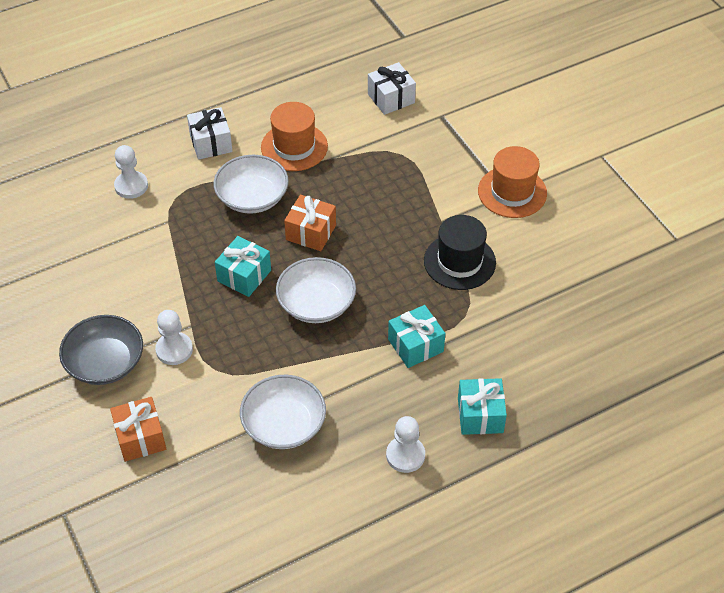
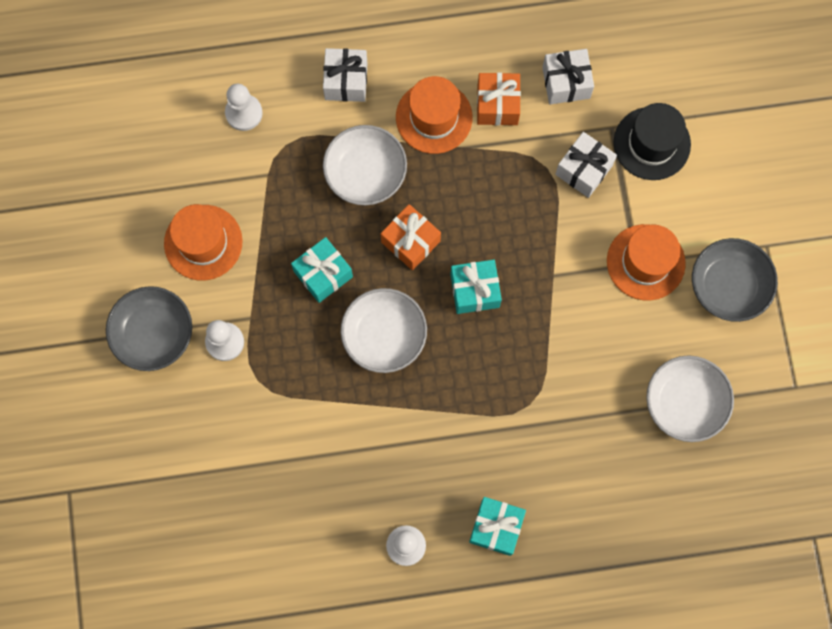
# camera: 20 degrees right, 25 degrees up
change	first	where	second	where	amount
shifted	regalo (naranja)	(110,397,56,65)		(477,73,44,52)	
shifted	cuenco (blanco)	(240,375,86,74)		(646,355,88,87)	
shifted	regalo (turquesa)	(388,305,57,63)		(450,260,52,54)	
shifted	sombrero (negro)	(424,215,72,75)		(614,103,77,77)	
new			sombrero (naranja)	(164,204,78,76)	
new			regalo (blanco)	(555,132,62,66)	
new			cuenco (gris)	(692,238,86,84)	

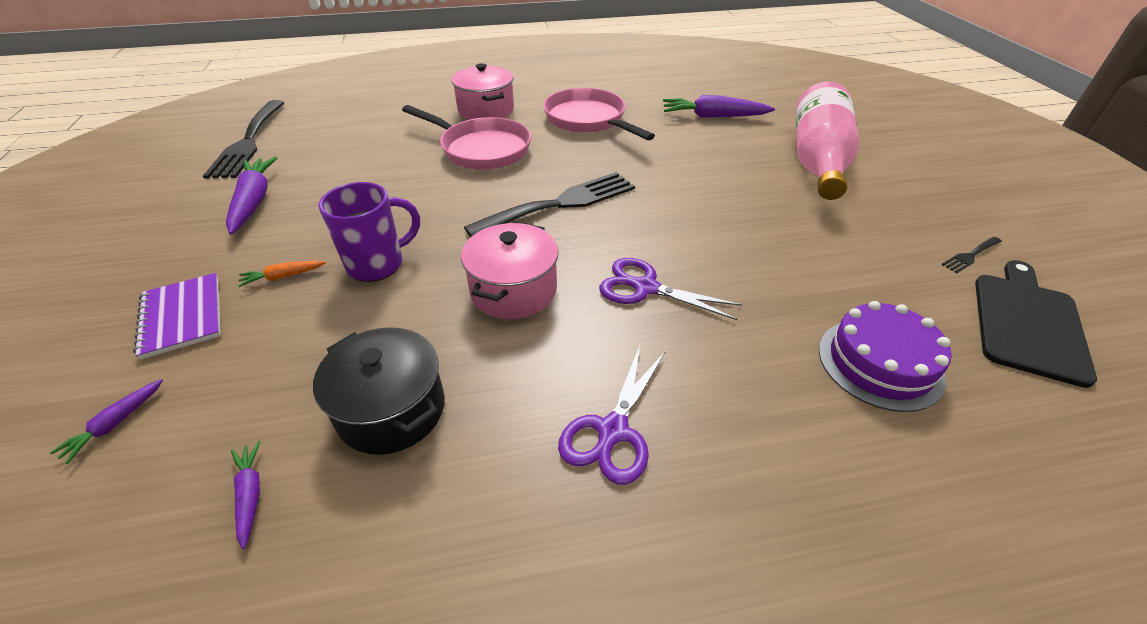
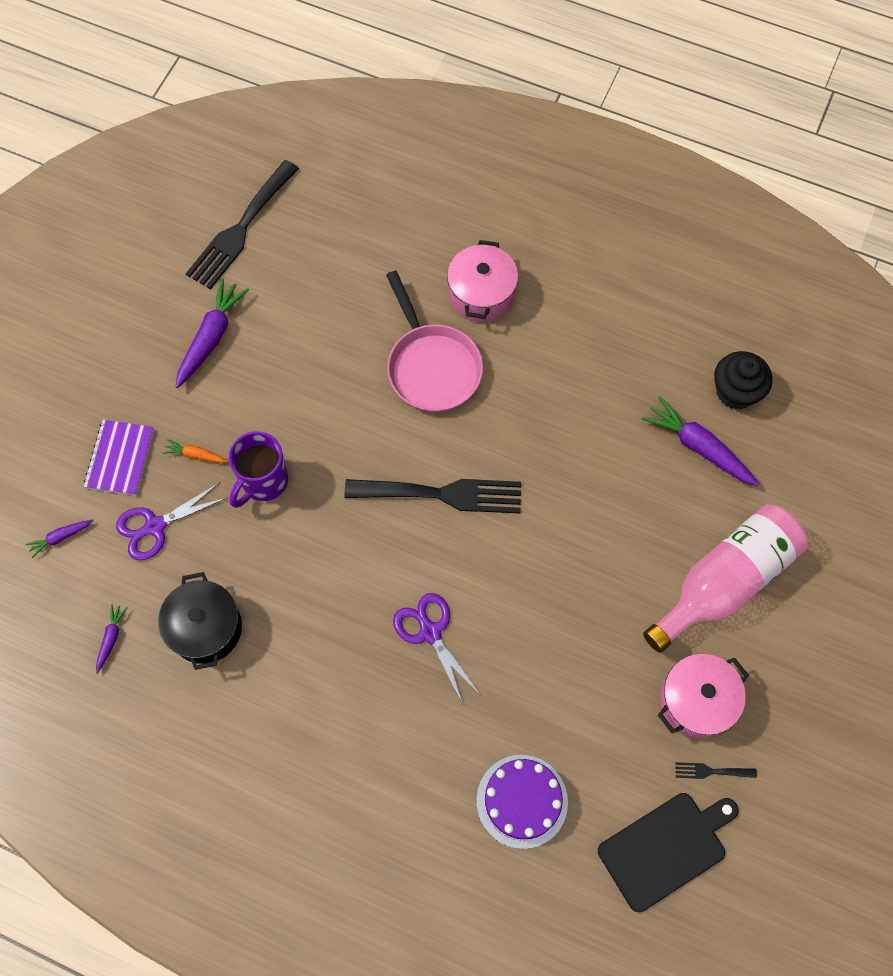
# camera: 35 degrees right, 25 degrees up
change	first	where	second	where	amount
rotated	taza (morado)	(318,182,102,100)		(229,431,59,77)	120 degrees clockwise
shifted	olla (rosa)	(461,223,98,96)		(658,654,91,85)	
gone	sartén (rosa)	(543,88,112,52)			
shifted	tijeras (morado)	(558,346,108,139)		(116,483,112,77)	
new			magdalena (negro)	(714,351,58,59)	

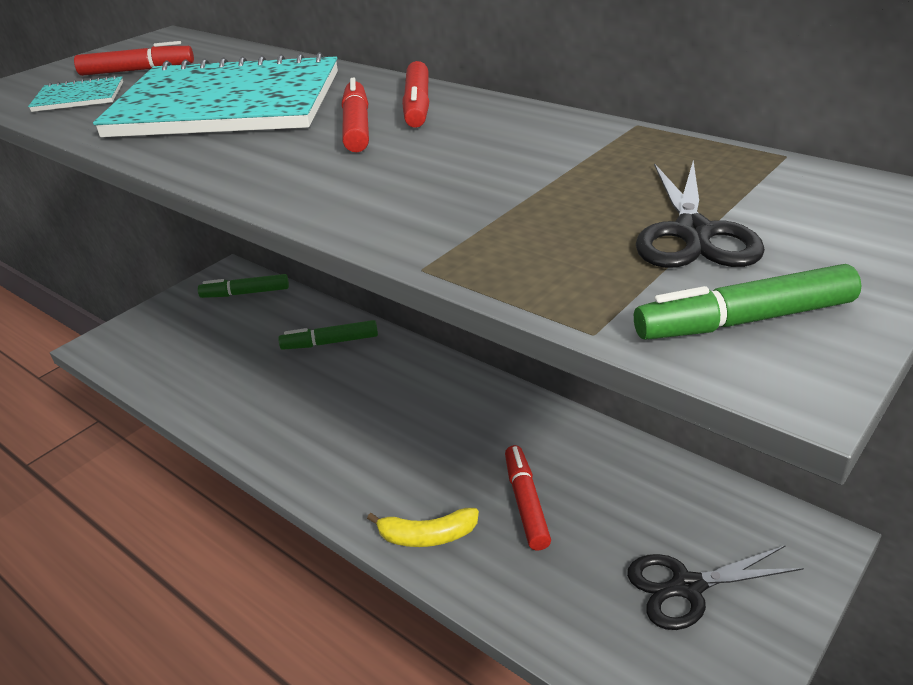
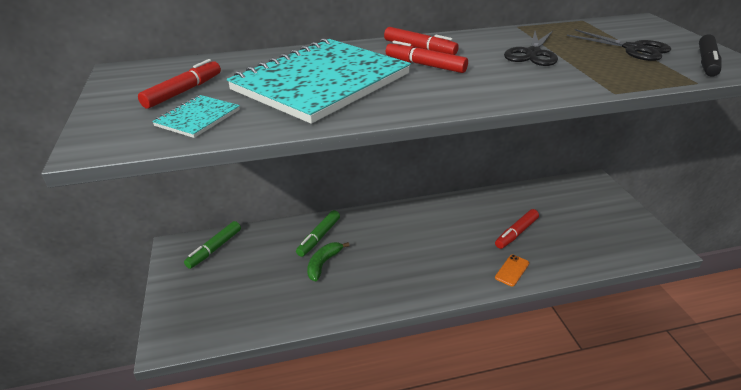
# camera: 55 degrees left, 0 degrees up
change	first	where	second	where	amount
swapped	plátano (amarillo)	(367,508,112,39)	móvil (naranja)	(495,255,34,32)	
rotated	rotulador (rojo)	(505,445,46,105)		(495,209,44,40)	75 degrees counterclockwise
shifted	tijeras (negro)	(627,545,177,85)		(504,31,54,35)	
repainted	rotulador (verde)	(634,264,227,76)	rotulador (negro)	(699,34,23,43)	
new			plátano (verde)	(307,242,43,40)	

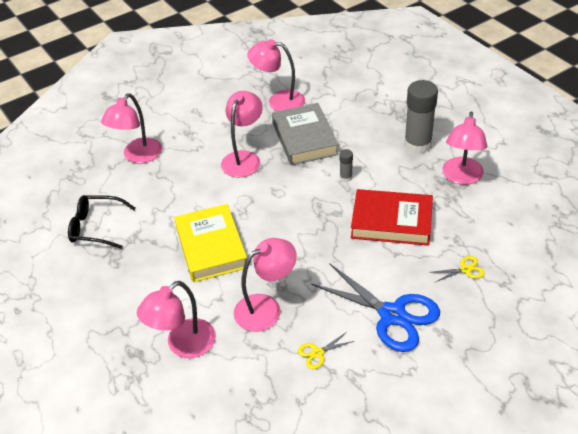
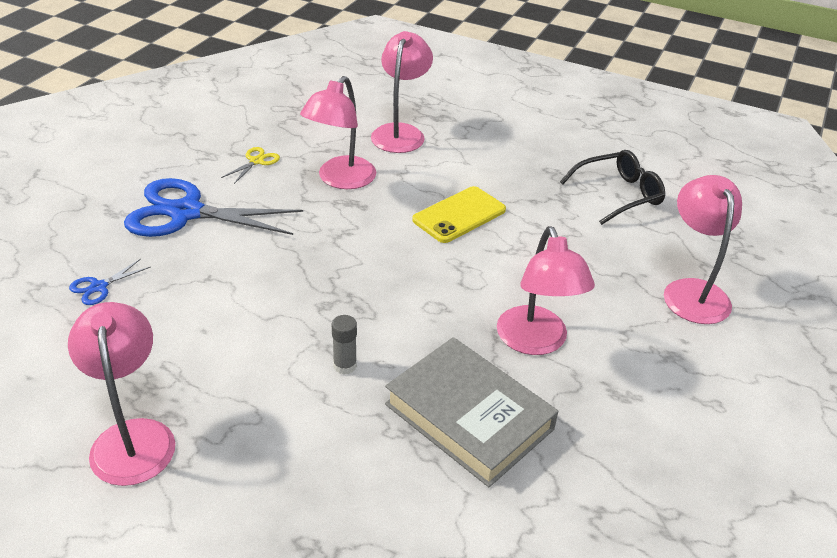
# camera: 145 degrees right, 5 degrees down
change	first	where	second	where	amount
swapped	libro (amarillo)	(174,204,73,78)	móvil (amarillo)	(412,186,94,57)	
gone	lámpara (rosa)	(247,39,58,72)			
gone	libro (rojo)	(351,189,82,57)			
gone	barra de pegamento (gris)	(404,80,34,74)			
repainted	tijeras (amarillo)	(433,256,52,26)	tijeras (azul)	(69,259,82,46)	

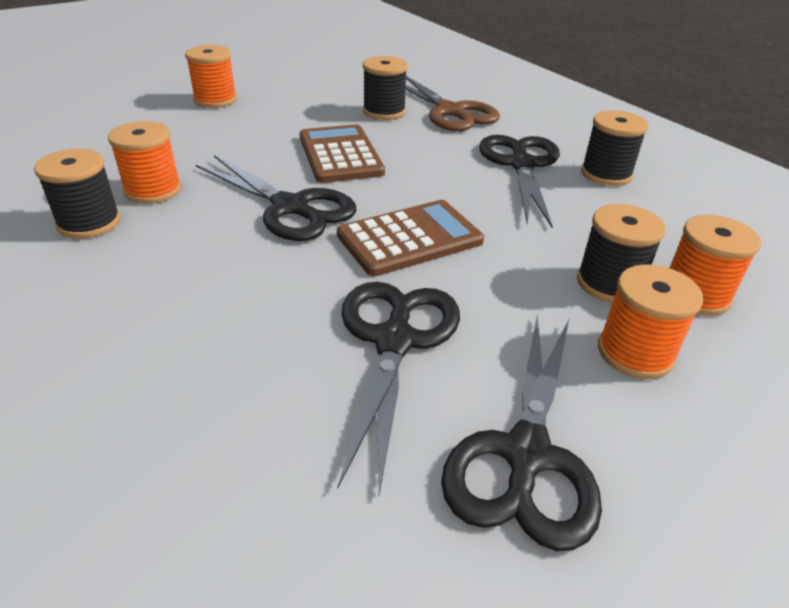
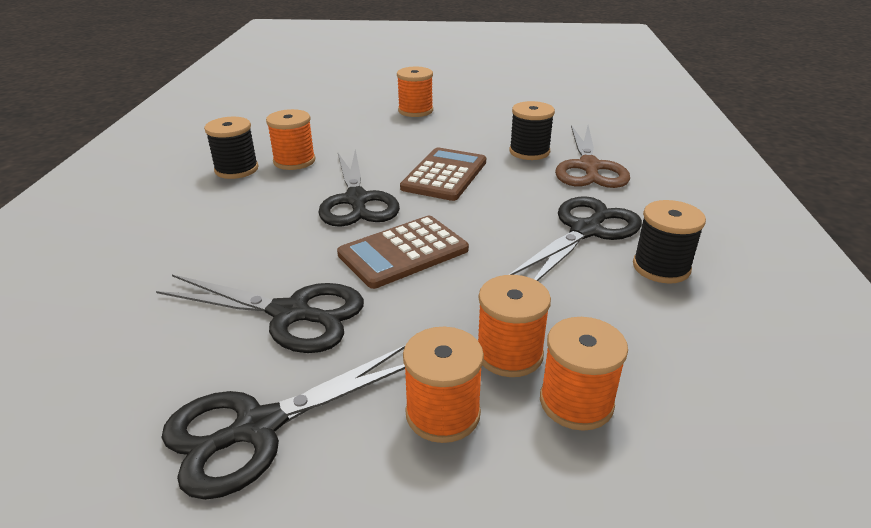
# camera: 40 degrees right, 5 degrees down
change	first	where	second	where	amount
rotated	calculadora (marrón)	(337,200,147,76)		(337,216,132,73)	135 degrees clockwise
rotated	tijeras (negro)	(337,282,123,213)		(156,275,208,78)	60 degrees clockwise
repainted	carrete (negro)	(577,204,89,99)	carrete (naranja)	(478,275,73,102)	

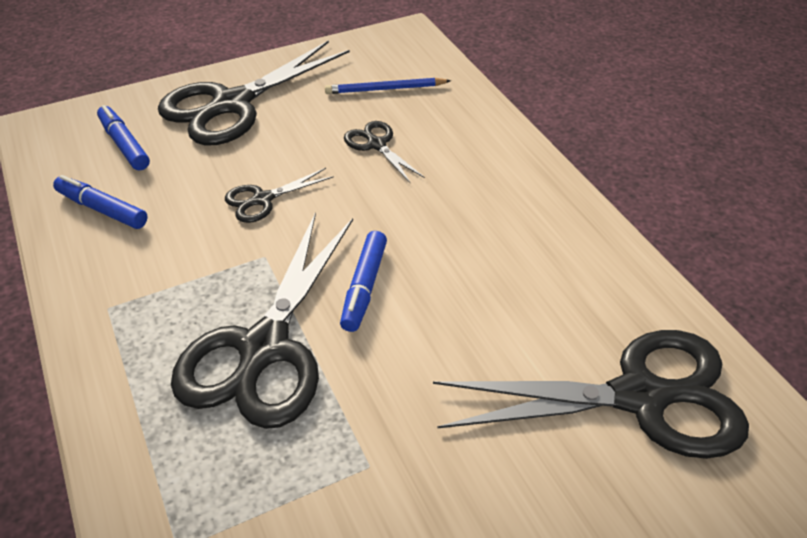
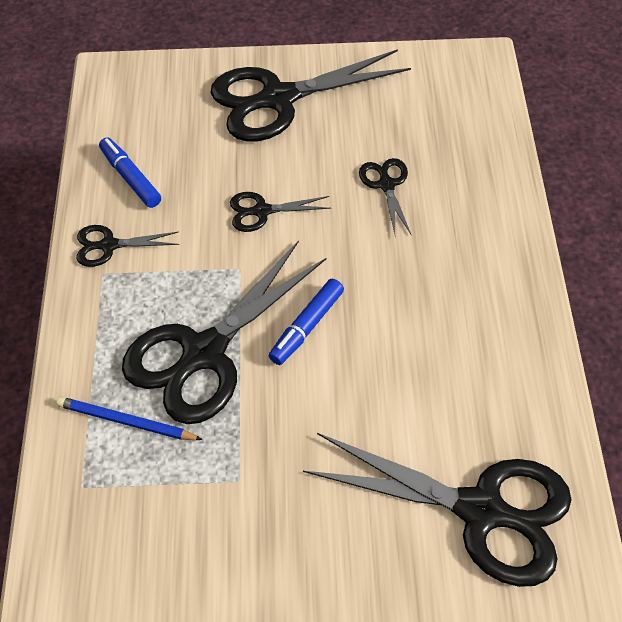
# camera: 25 degrees right, 10 degrees up
change	first	where	second	where	amount
gone	rotulador (azul)	(97,105,53,66)			
shifted	lápiz (azul)	(325,78,126,16)		(56,396,147,44)	
new			tijeras (negro)	(76,225,103,42)	

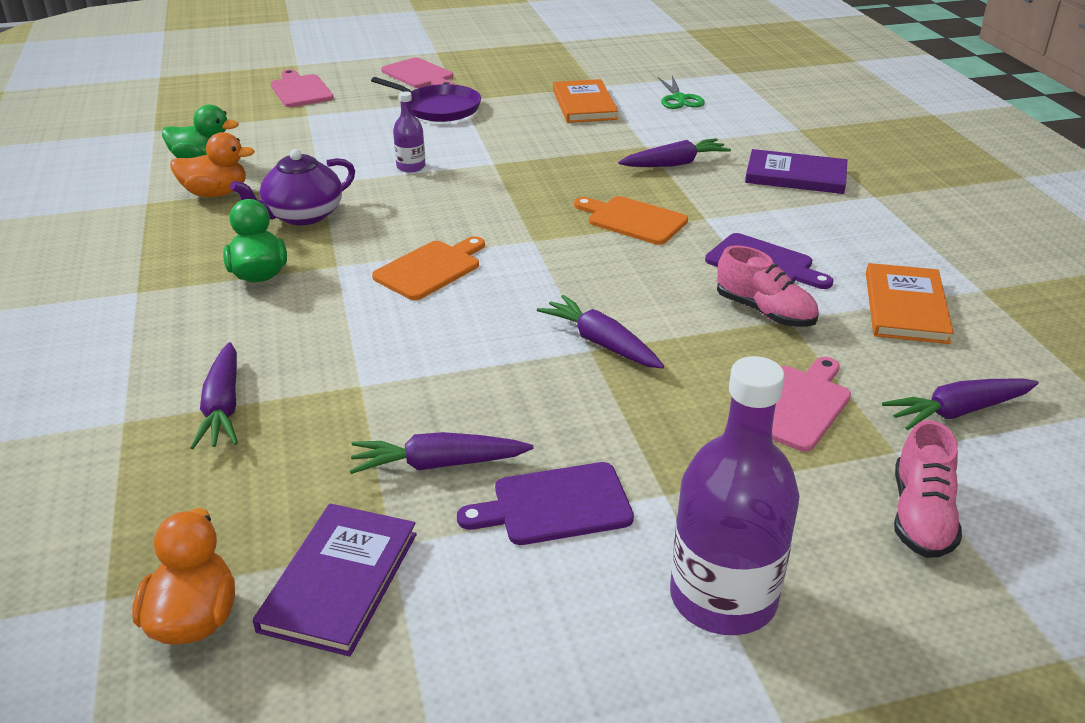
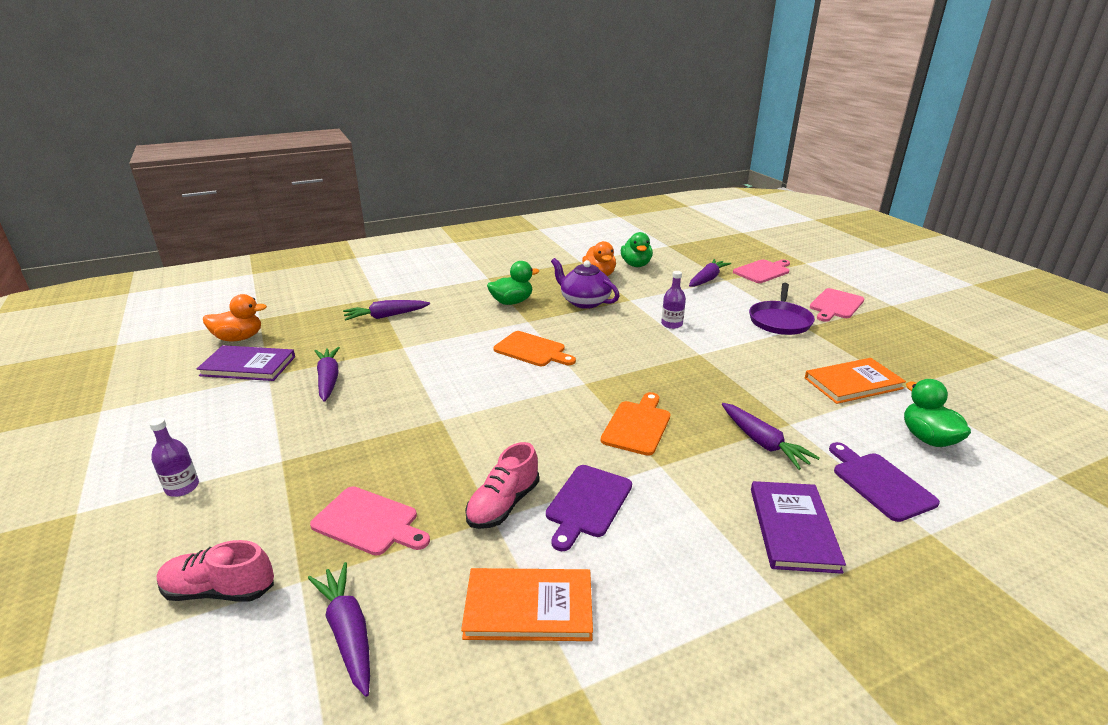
# camera: 80 degrees right, 5 degrees down
change	first	where	second	where	amount
shifted	tabla de cortar (morado)	(457,462,177,83)		(829,442,111,80)	
shifted	zanahoria (morado)	(537,295,127,74)		(689,259,42,28)	
swapped	tijeras (verde)	(658,76,47,33)	pato (verde)	(904,379,67,68)	
scaled	botella (morado)	(670,356,130,279)		(149,417,50,80)	x0.48

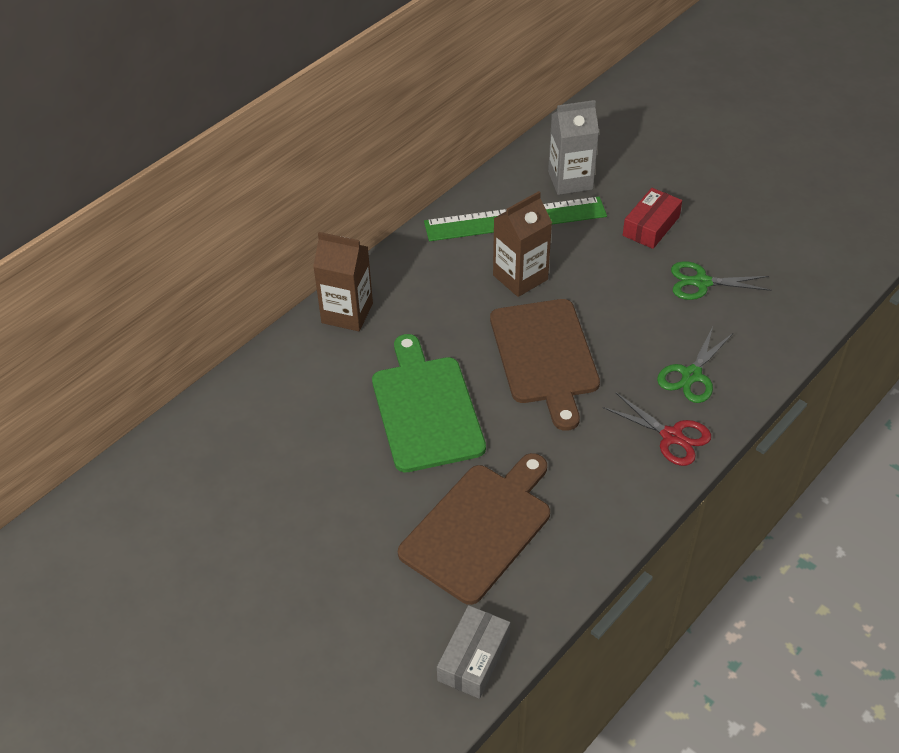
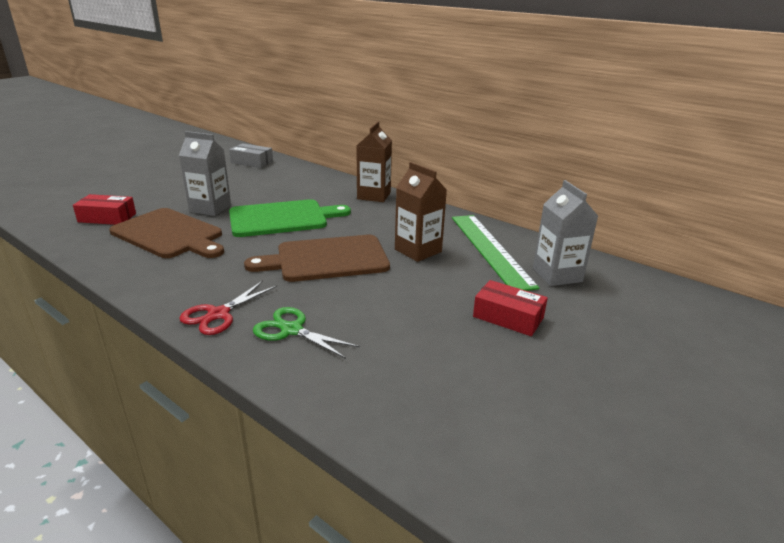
# camera: 85 degrees right, 20 degrees down
change	first	where	second	where	amount
shifted	caja (gris)	(437,605,73,94)		(229,143,44,25)	
gone	tijeras (verde)	(671,261,100,39)			
new			caja (rojo)	(73,194,63,31)	
new			cartón de leche (gris)	(179,131,52,85)	

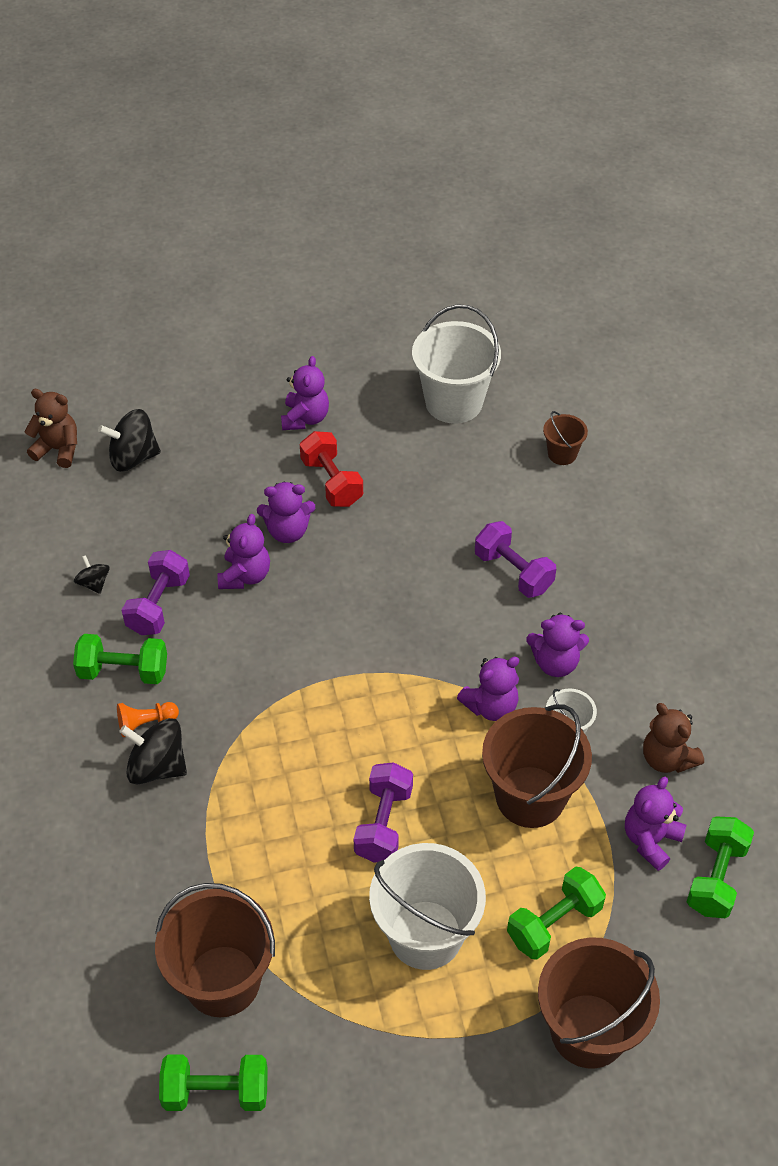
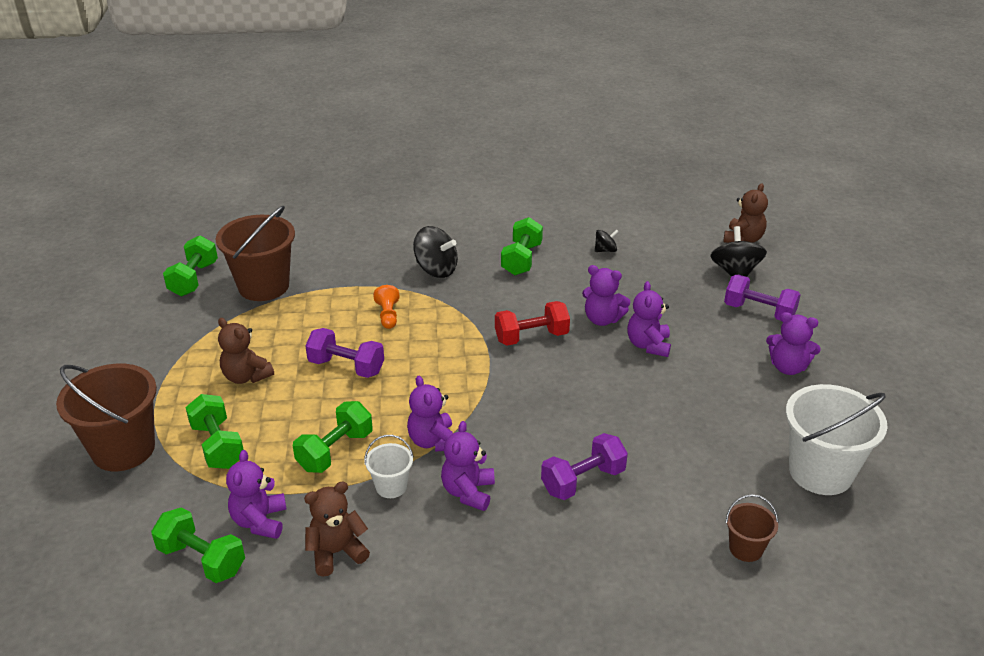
# camera: 100 degrees right, 15 degrees down
change	first	where	second	where	amount
shifted	peón (naranja)	(117,702,62,35)		(373,285,27,44)	
rotated	peonza (negro)	(119,718,68,67)		(413,226,45,52)	90 degrees clockwise
shifted	mancuerna (morado)	(122,550,68,85)		(724,275,77,46)	
shifted	mancuerna (rojo)	(300,431,63,76)		(495,301,75,45)	
swapped	balde (blanco)	(369,843,117,127)	osito (marrón)	(218,318,56,66)	
swapped	balde (marrón)	(482,704,110,124)	mancuerna (verde)	(293,401,80,72)	
rotated	osito (morado)	(625,777,62,94)		(226,450,61,89)	135 degrees counterclockwise

